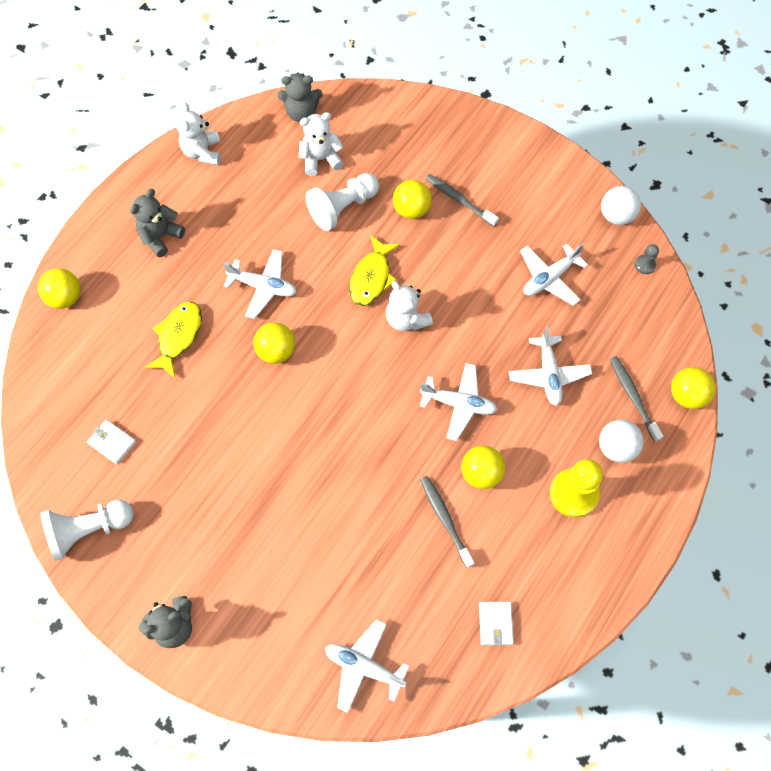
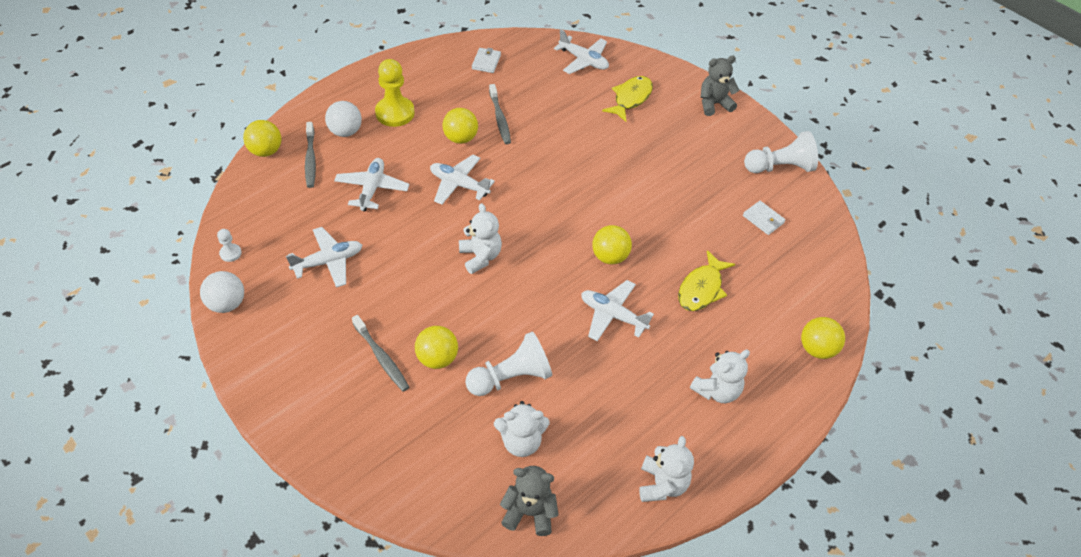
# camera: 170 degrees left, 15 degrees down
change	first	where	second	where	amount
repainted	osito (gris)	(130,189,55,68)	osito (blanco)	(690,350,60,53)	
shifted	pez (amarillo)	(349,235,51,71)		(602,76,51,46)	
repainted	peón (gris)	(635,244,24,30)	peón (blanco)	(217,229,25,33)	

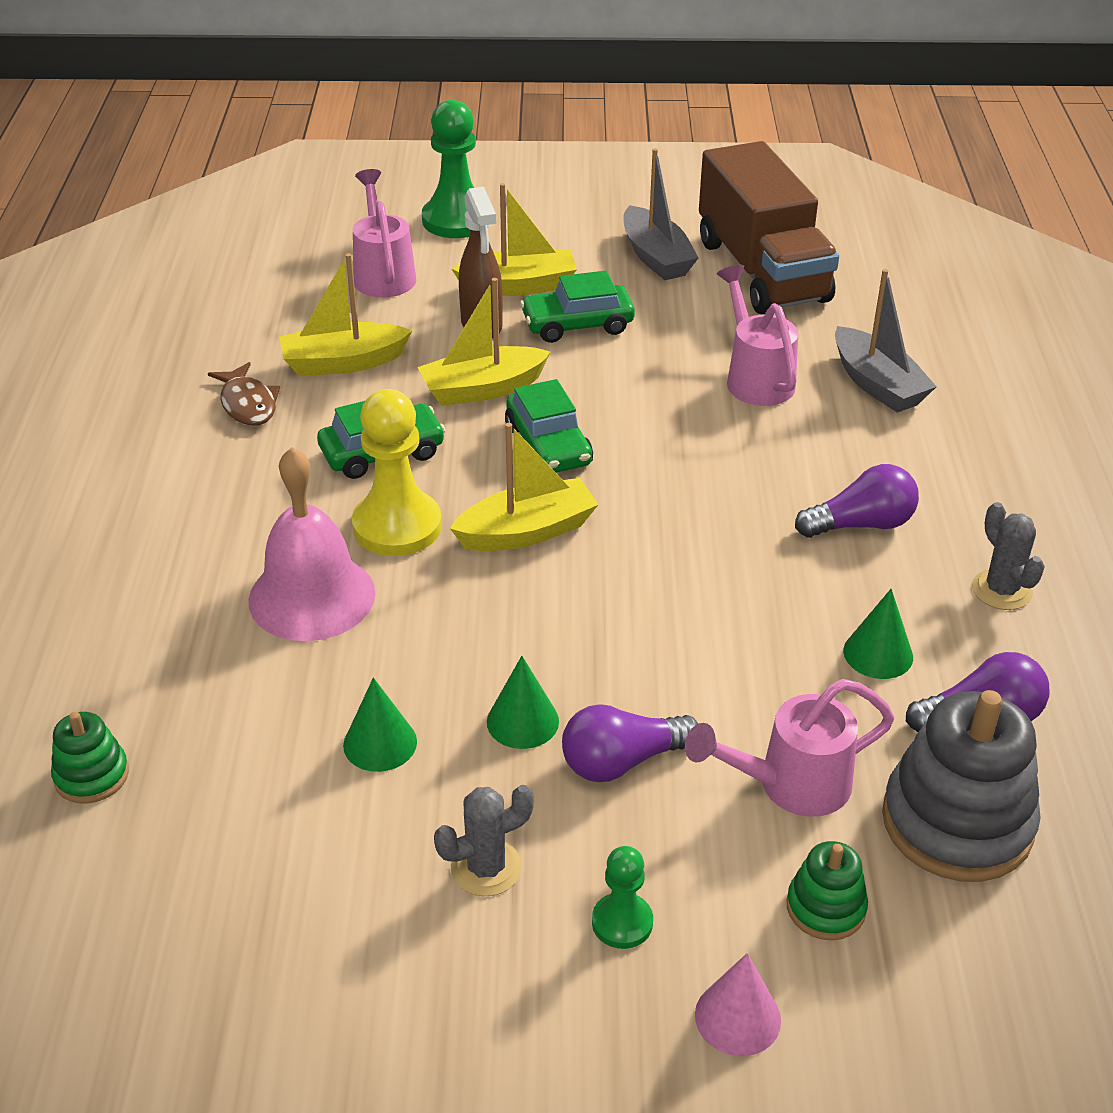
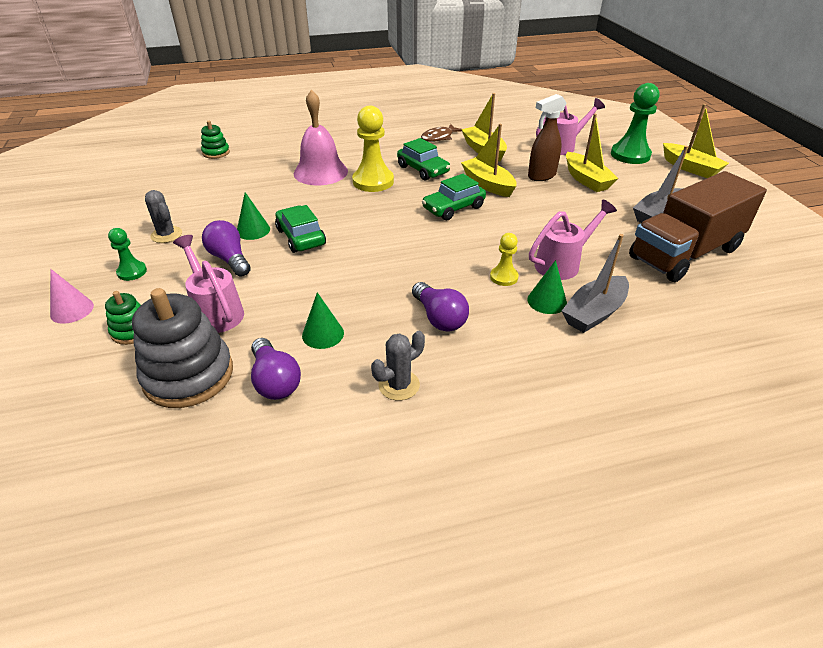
# camera: 75 degrees right, 0 degrees up
change	first	where	second	where	amount
shifted	cono (verde)	(343,678,74,94)		(527,260,40,54)	
shifted	barco (amarillo)	(450,423,148,128)		(663,104,66,74)	
shifted	coche (verde)	(520,271,115,72)		(275,205,51,48)	
new			peón (amarillo)	(490,233,29,53)	

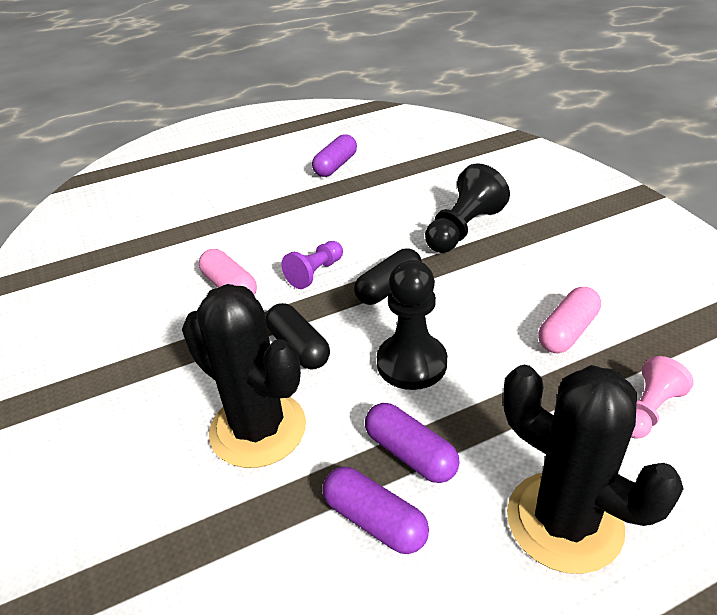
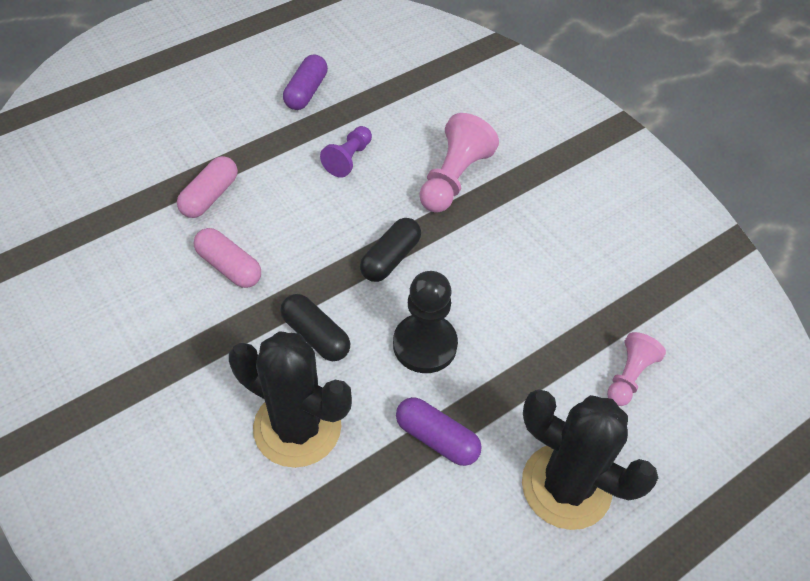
# camera: 15 degrees left, 15 degrees up
change	first	where	second	where	amount
shifted	peón (morado)	(281,241,62,48)		(320,126,52,52)	
gone	cápsula (morado)	(323,467,106,87)			
repainted	peón (negro)	(425,163,85,90)	peón (rosa)	(419,113,80,100)	
shifted	cápsula (rosa)	(538,287,63,66)		(177,156,61,62)	

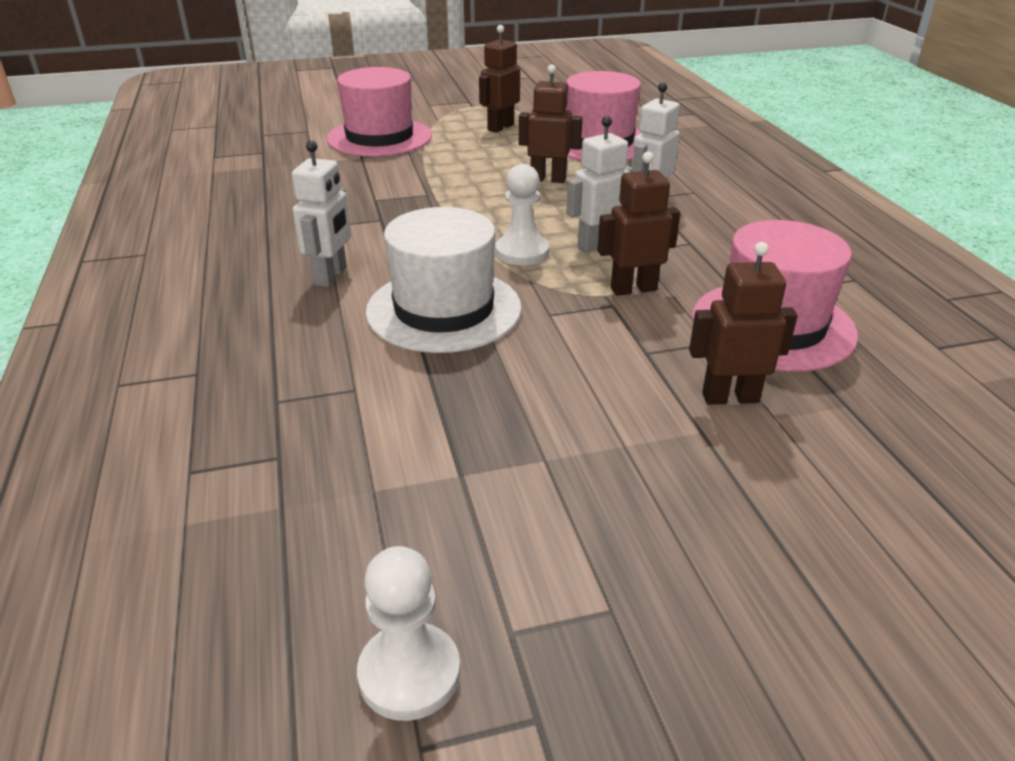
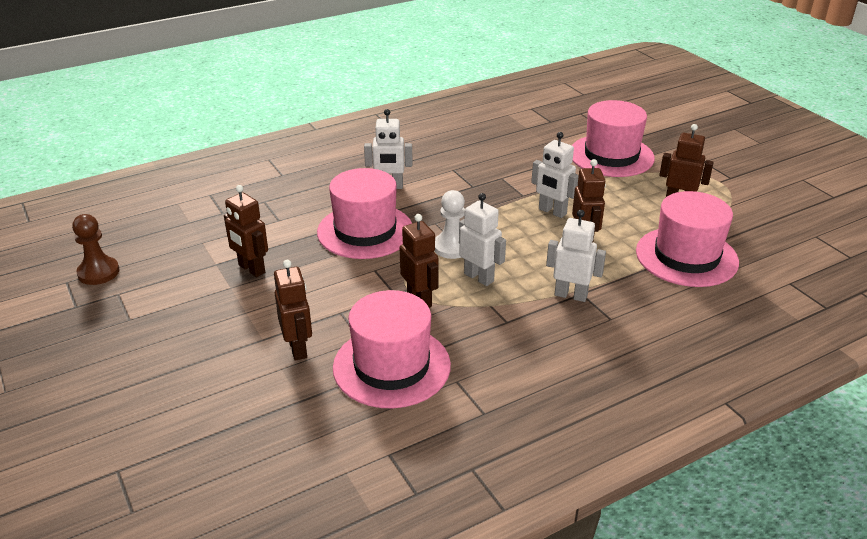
# camera: 75 degrees right, 0 degrees up
change	first	where	second	where	amount
repainted	peón (blanco)	(357,546,103,175)	peón (marrón)	(72,214,48,71)	
repainted	sombrero (blanco)	(365,207,157,146)	sombrero (rosa)	(317,168,95,91)	
new			robot (marrón)	(224,185,44,92)	
new			robot (blanco)	(531,132,48,86)	

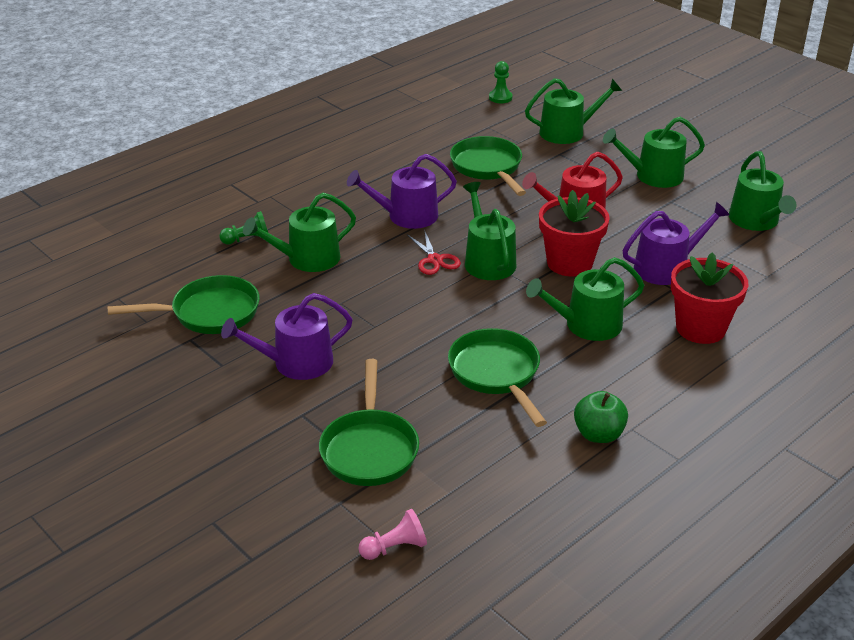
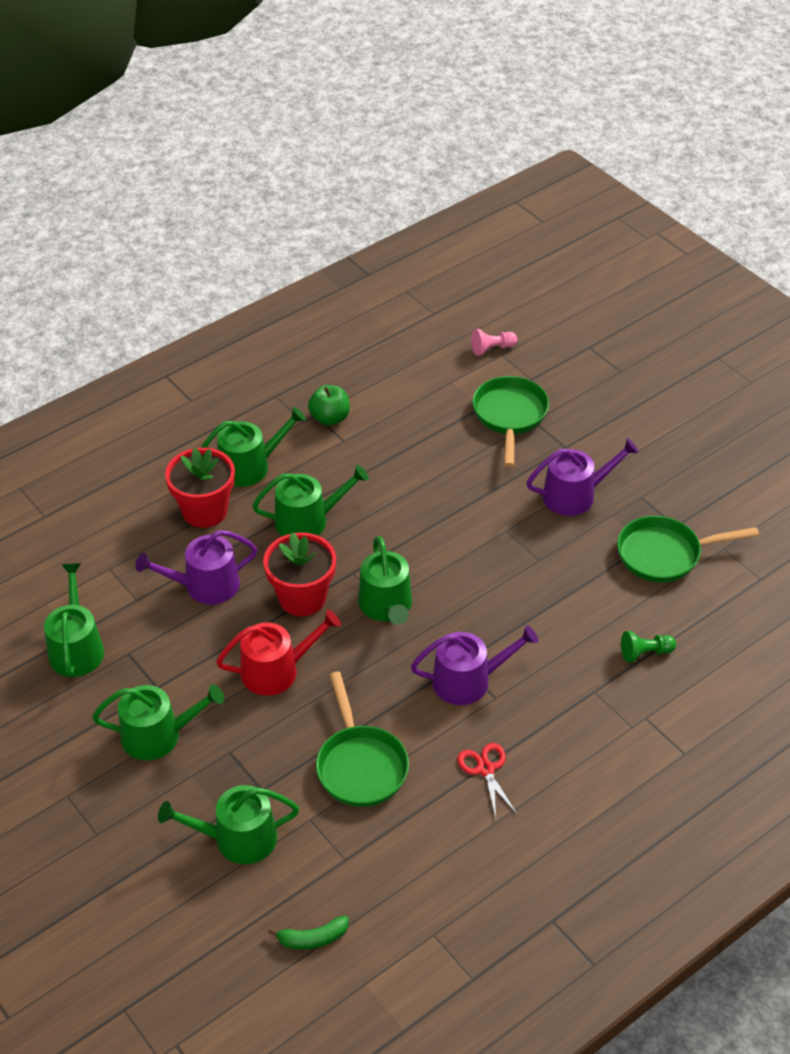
# camera: 175 degrees left, 10 degrees up
change	first	where	second	where	amount
shifted	regadera (verde)	(243,193,113,79)		(201,407,105,80)	
shifted	tijeras (rojo)	(407,229,54,46)		(457,743,60,75)	
gone	sartén (verde)	(448,328,99,99)			
swapped	peón (verde)	(489,61,24,42)	plátano (verde)	(268,916,81,34)	

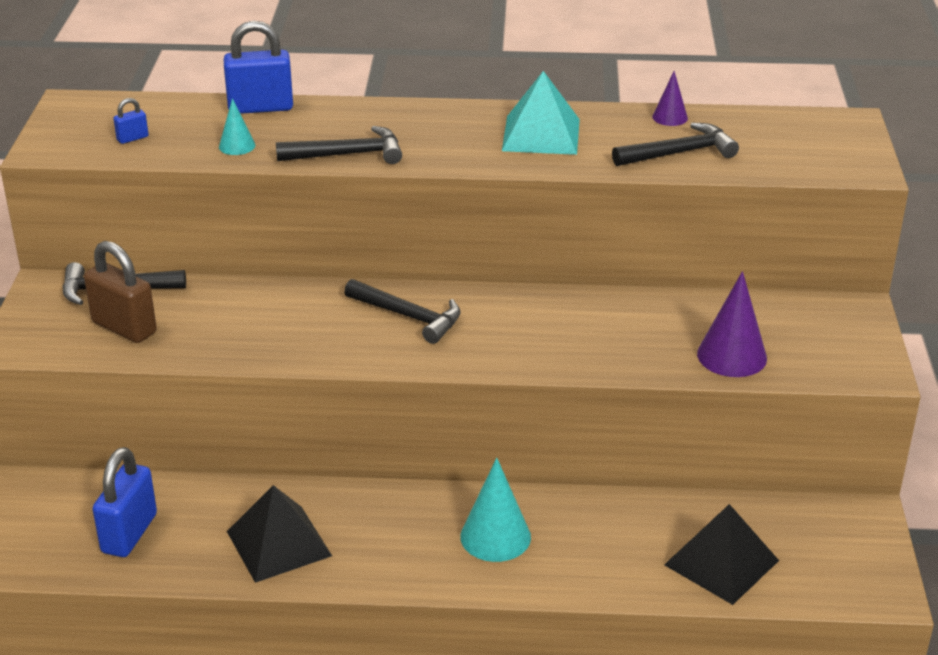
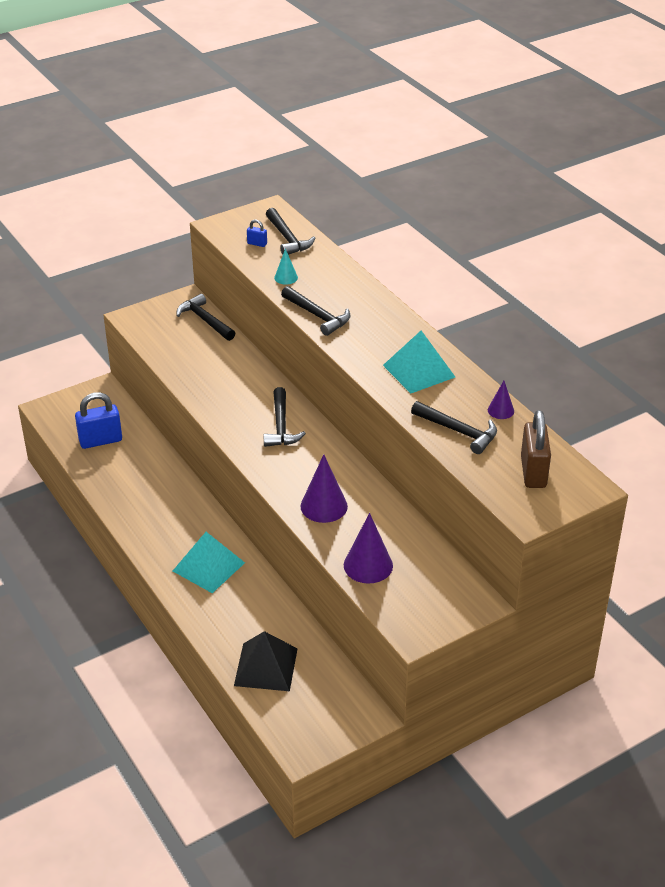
# camera: 55 degrees right, 5 degrees up
change	first	where	second	where	amount
shifted	candado (marrón)	(84,241,73,102)		(521,410,30,78)	
gone	candado (azul)	(224,21,69,93)			
gone	pirámide (negro)	(227,485,105,98)			
swapped	cono (turquesa)	(460,458,71,104)	pirámide (turquesa)	(173,532,72,61)	
new			martillo (negro)	(266,208,49,47)	
new			cono (morado)	(301,454,47,69)	

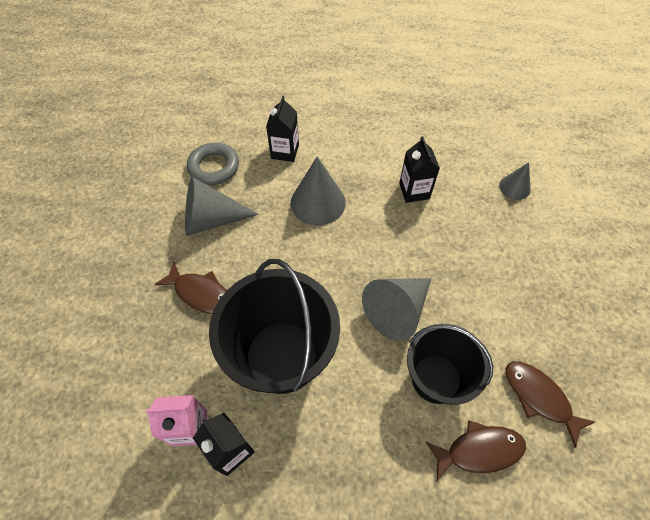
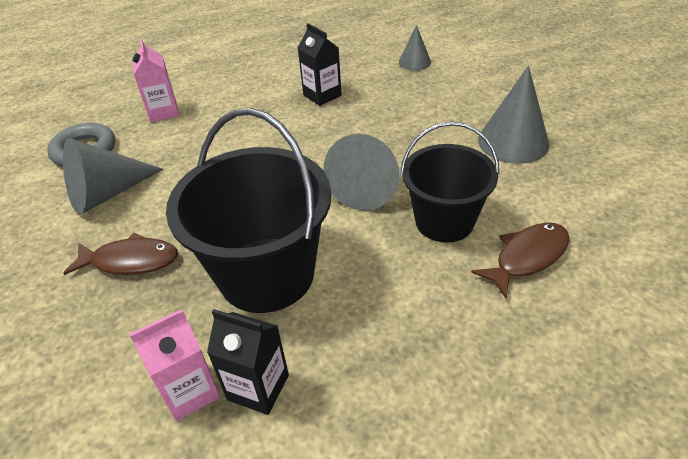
# camera: 25 degrees left, 15 degrees down
change	first	where	second	where	amount
repainted	cartón de leche (negro)	(266,96,33,66)	cartón de leche (rosa)	(132,39,47,83)	
shifted	cono (gris)	(291,157,55,68)		(478,66,71,98)	
gone	pez (marrón)	(506,361,89,87)			

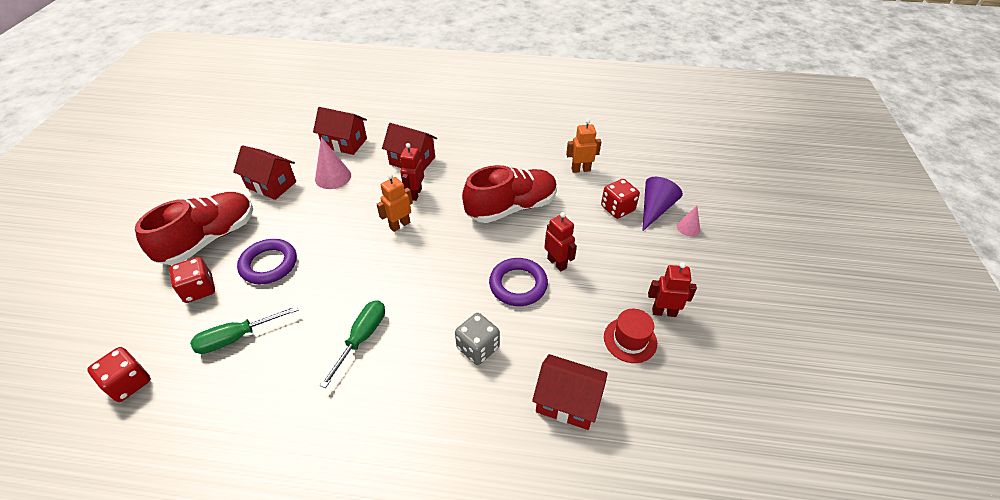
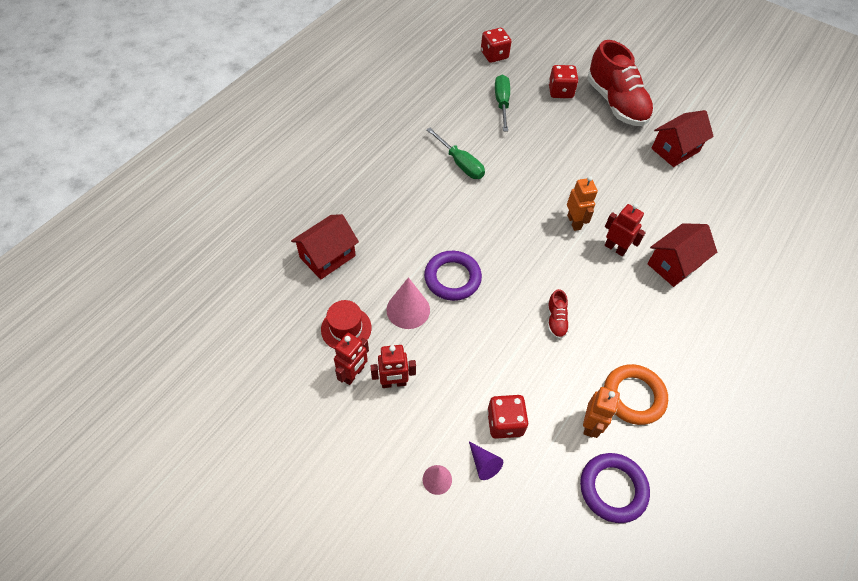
# camera: 115 degrees right, 10 degrees up
change	first	where	second	where	amount
shifted	anillo (morado)	(237,239,60,45)		(580,453,70,70)	
gone	casa (rojo)	(313,107,54,48)			
shifted	cono (rosa)	(315,137,36,52)		(386,277,44,52)	
gone	dado (gris)	(455,313,45,52)			
scaled	zapato (rojo)	(462,165,95,58)		(547,289,22,50)	x0.41
shifted	robot (rojo)	(544,212,33,60)		(370,345,46,43)	
scaled	cono (morado)	(643,177,40,54)		(469,442,34,38)	x0.58
new			anillo (naranja)	(604,364,64,61)	

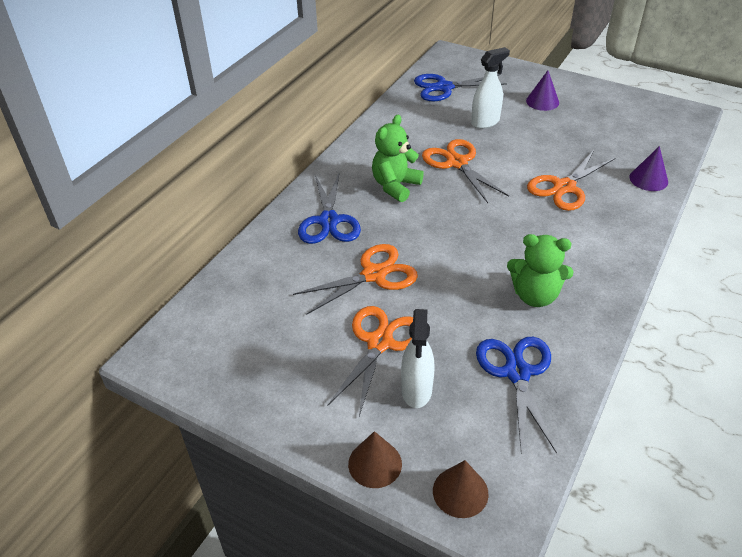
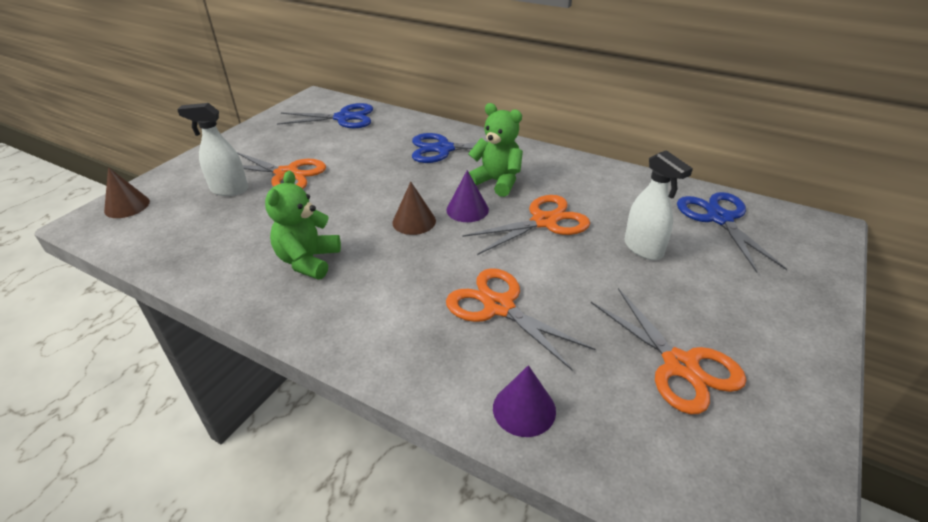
# camera: 90 degrees right, 5 degrees down
change	first	where	second	where	amount
shifted	tijeras (naranja)	(293,244,125,71)		(591,288,156,126)	
shifted	cono (marrón)	(348,431,54,57)		(392,182,44,53)	
shifted	tijeras (azul)	(476,337,81,117)		(277,103,96,25)	
shifted	cono (morado)	(526,70,33,41)		(446,170,43,52)	

